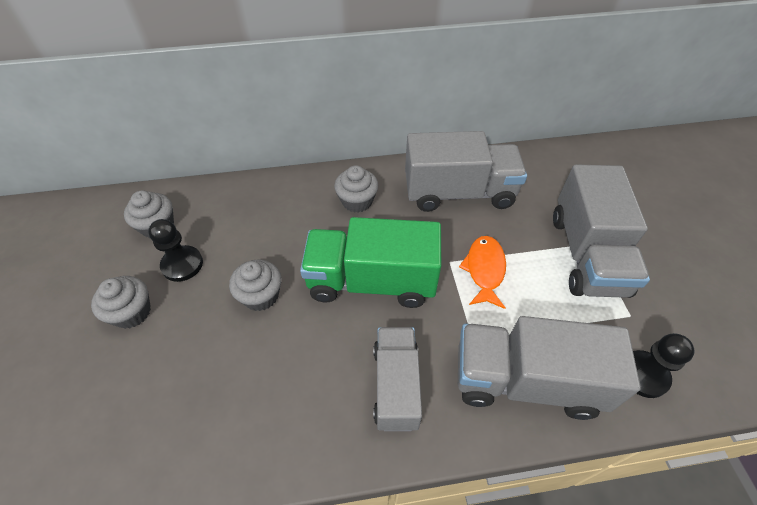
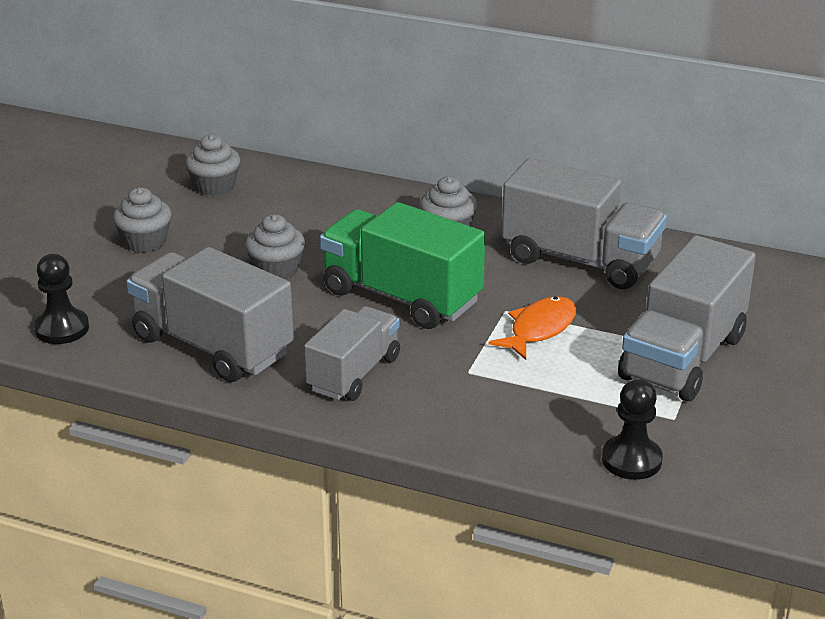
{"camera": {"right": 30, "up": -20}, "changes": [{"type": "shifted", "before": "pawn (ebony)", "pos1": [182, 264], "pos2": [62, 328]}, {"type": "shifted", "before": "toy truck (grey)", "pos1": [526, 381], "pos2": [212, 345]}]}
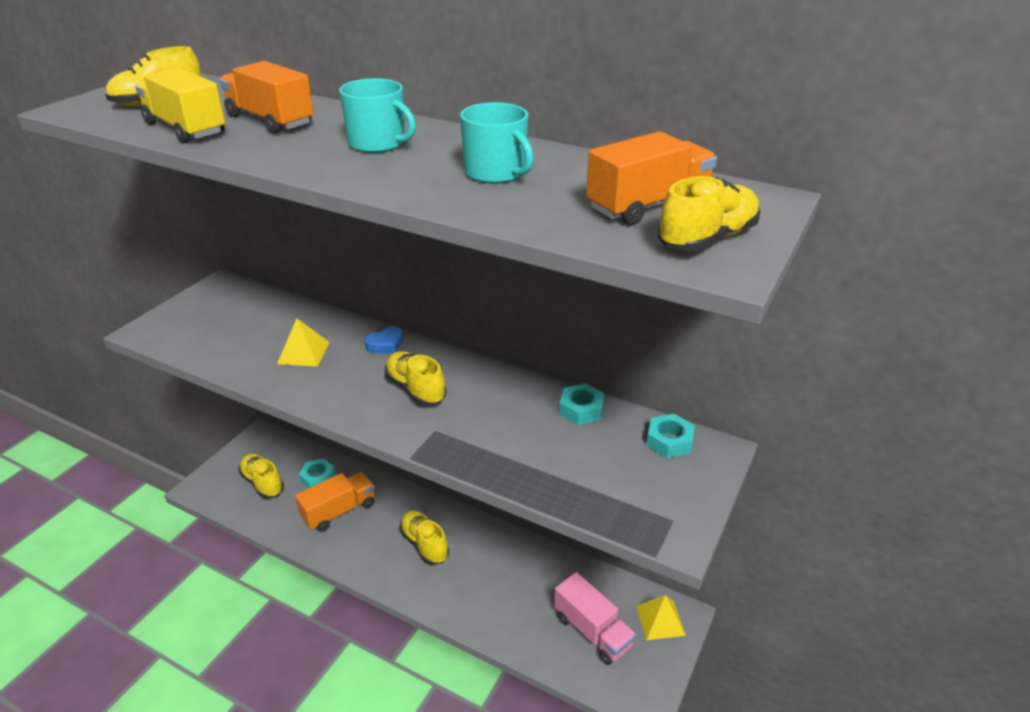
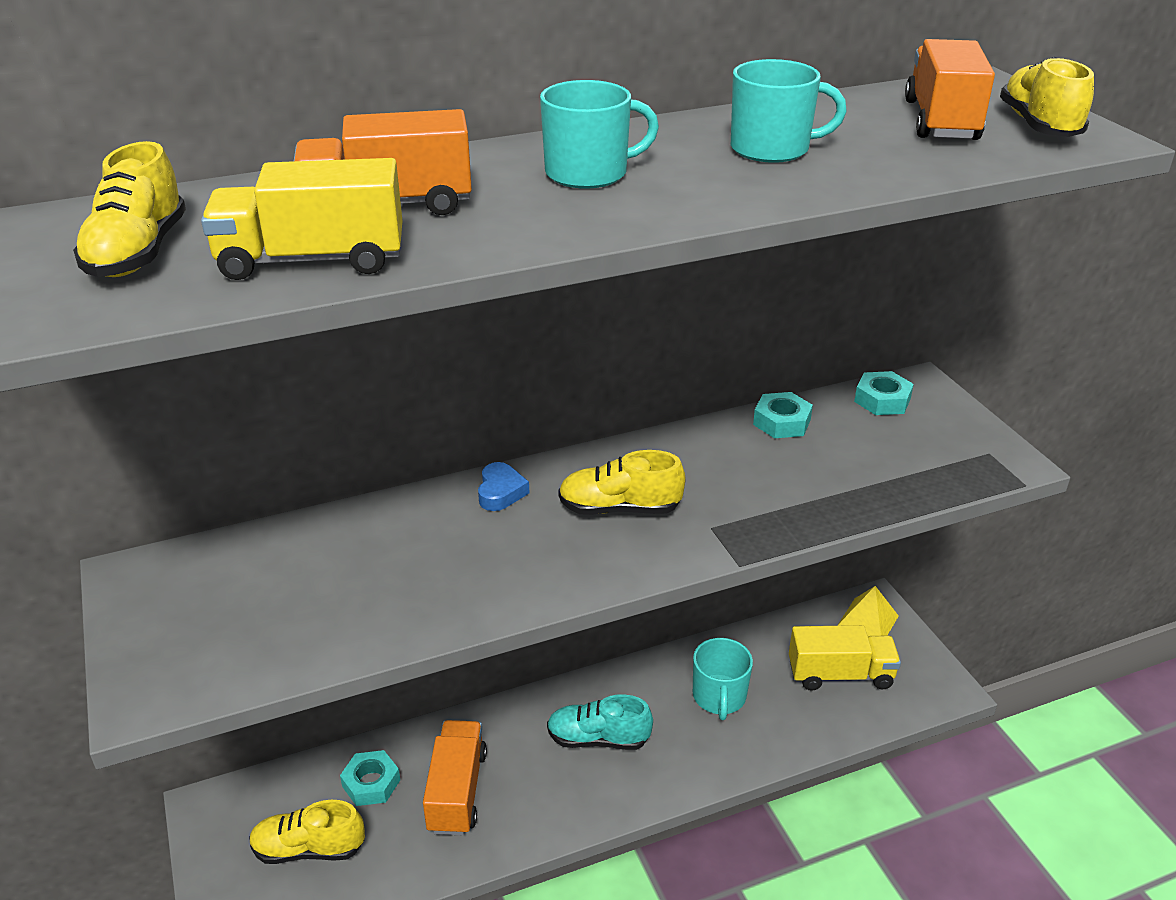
{"camera": {"right": -50, "up": 0}, "changes": [{"type": "gone", "before": "pyramid shape (golden)", "pos1": [303, 353]}, {"type": "repainted", "before": "lace-up shoe (golden)", "after": "lace-up shoe (teal)", "pos1": [424, 544], "pos2": [598, 739]}, {"type": "repainted", "before": "toy truck (rose-pink)", "after": "toy truck (golden)", "pos1": [592, 631], "pos2": [840, 674]}, {"type": "new", "after": "tea mug (teal)", "pos2": [719, 697]}]}
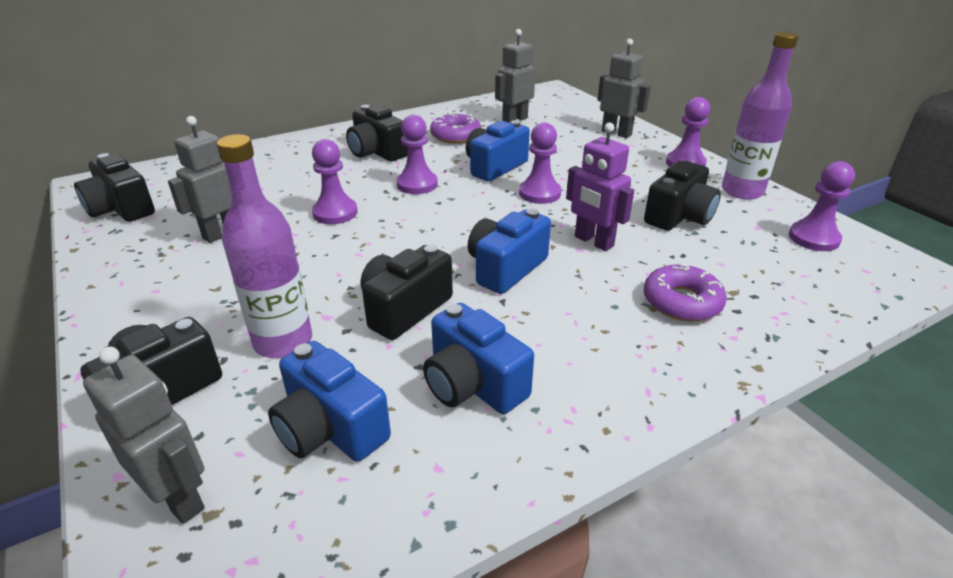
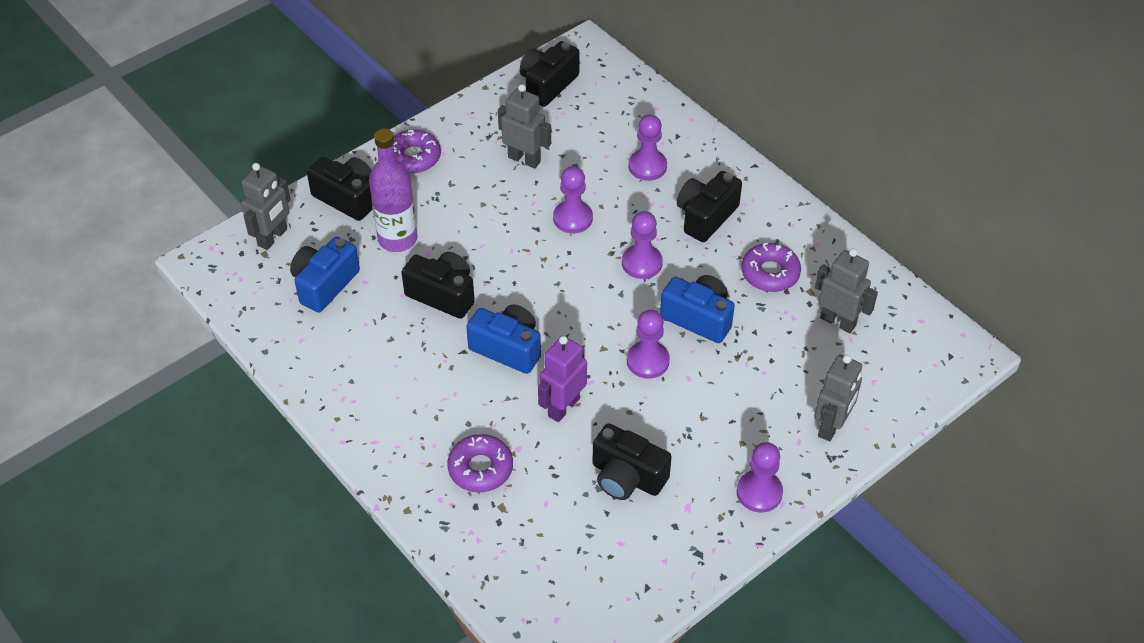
{"camera": {"right": 80, "up": 15}, "changes": [{"type": "gone", "before": "photo camera (royal blue)", "pos1": [473, 384]}, {"type": "gone", "before": "drink bottle (violet)", "pos1": [742, 191]}, {"type": "shifted", "before": "pawn (violet)", "pos1": [813, 238], "pos2": [647, 166]}, {"type": "new", "after": "glazed donut (violet)", "pos2": [413, 157]}]}
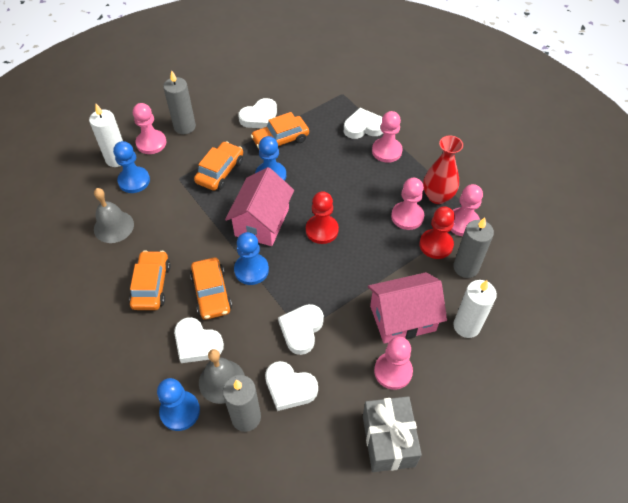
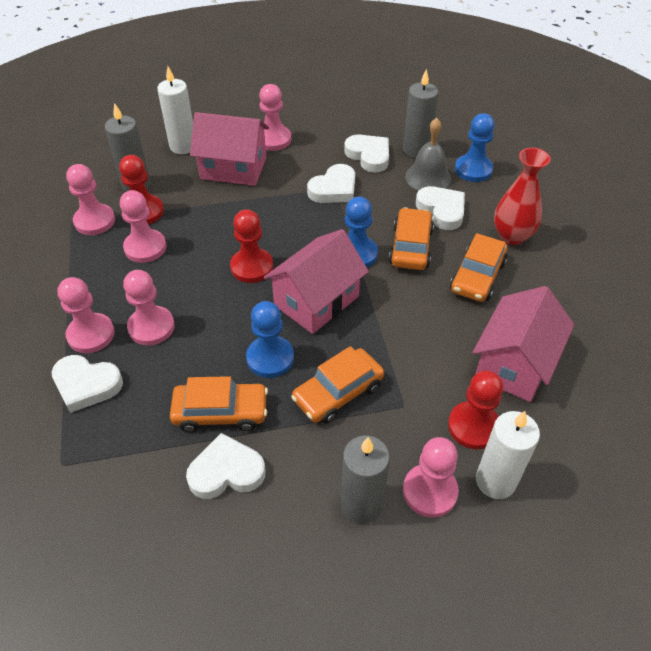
{"camera": {"right": -155, "up": -5}, "changes": [{"type": "swapped", "before": "bell (grey)", "after": "toy house (rose-pink)", "pos1": [113, 226], "pos2": [514, 364]}, {"type": "repainted", "before": "pawn (royal blue)", "after": "pawn (crimson)", "pos1": [134, 181], "pos2": [473, 426]}, {"type": "gone", "before": "present (grey)", "pos1": [388, 440]}, {"type": "shifted", "before": "tall vase (crimson)", "pos1": [437, 196], "pos2": [512, 236]}, {"type": "new", "after": "pawn (rose-pink)", "pos2": [151, 327]}]}
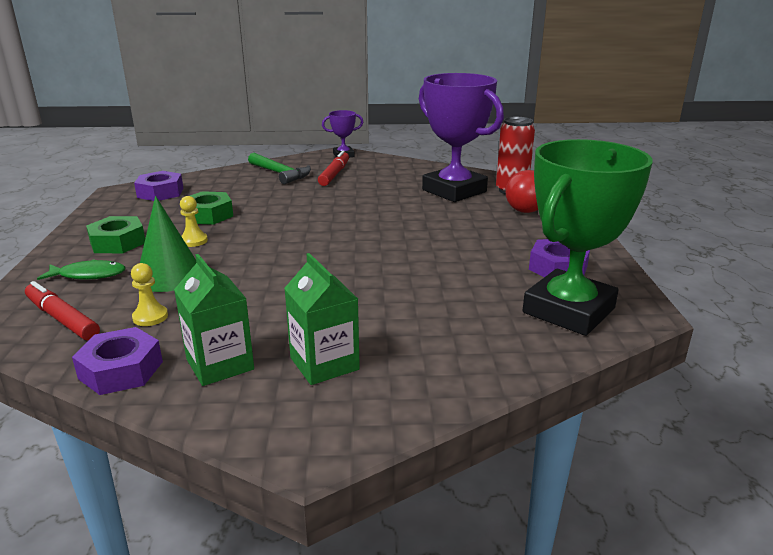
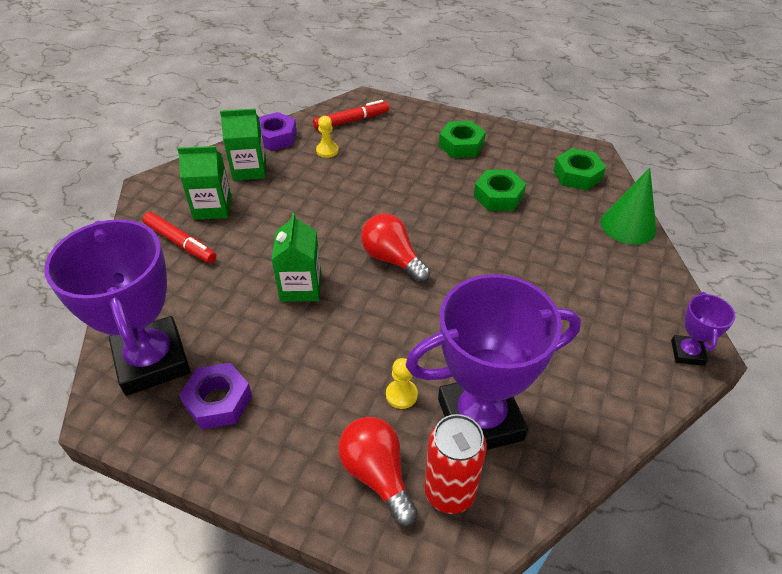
{"camera": {"right": 115, "up": 20}, "changes": [{"type": "gone", "before": "fish figure (emerald)", "pos1": [88, 275]}, {"type": "repainted", "before": "hex nut (violet)", "after": "hex nut (emerald)", "pos1": [160, 193], "pos2": [577, 175]}, {"type": "shifted", "before": "cone shape (emerald)", "pos1": [169, 276], "pos2": [628, 225]}, {"type": "shifted", "before": "pawn (golden)", "pos1": [194, 241], "pos2": [401, 395]}, {"type": "gone", "before": "claw hammer (emerald)", "pos1": [280, 174]}, {"type": "shifted", "before": "felt pen (crimson)", "pos1": [334, 174], "pos2": [180, 243]}, {"type": "repainted", "before": "trophy (emerald)", "after": "trophy (violet)", "pos1": [568, 310], "pos2": [152, 361]}, {"type": "new", "after": "milk carton (emerald)", "pos2": [301, 287]}, {"type": "new", "after": "lightbulb (crimson)", "pos2": [392, 259]}]}
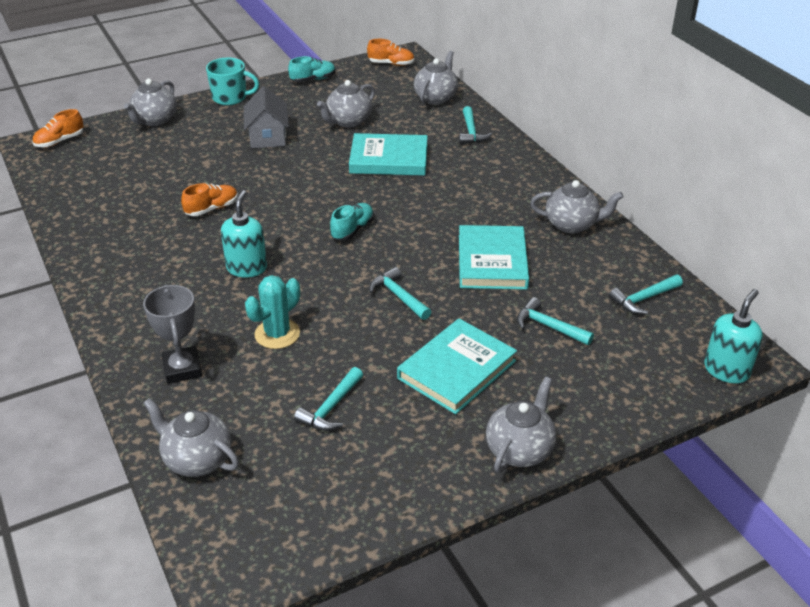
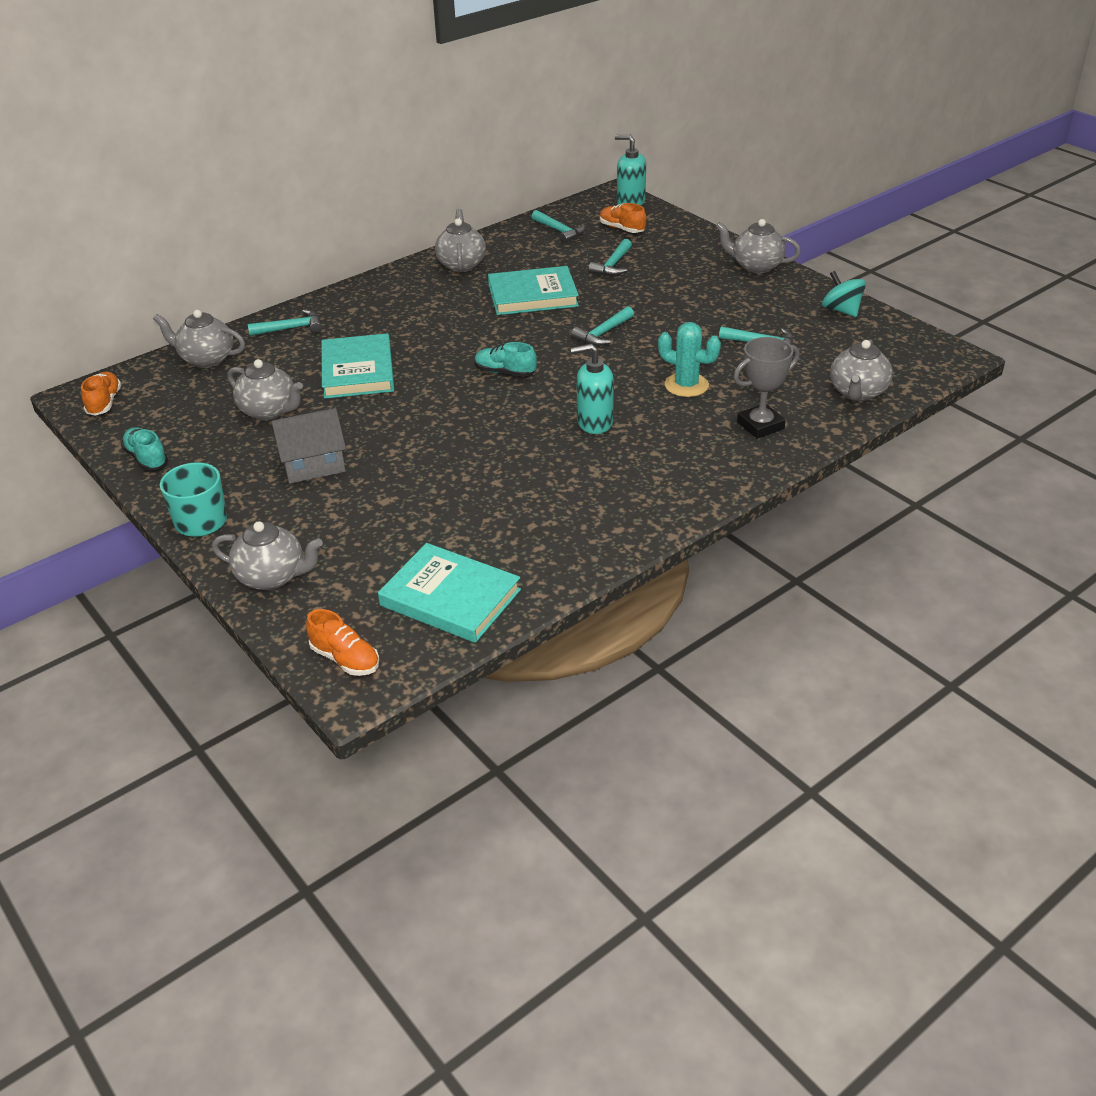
{"camera": {"right": -100, "up": 0}, "changes": [{"type": "shifted", "before": "lace-up shoe (bright orange)", "pos1": [212, 209], "pos2": [622, 229]}, {"type": "shifted", "before": "book (teal)", "pos1": [456, 369], "pos2": [450, 598]}, {"type": "new", "after": "toy top (teal)", "pos2": [841, 310]}]}
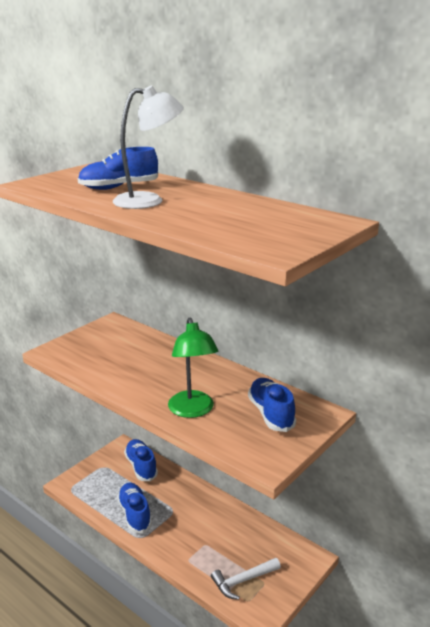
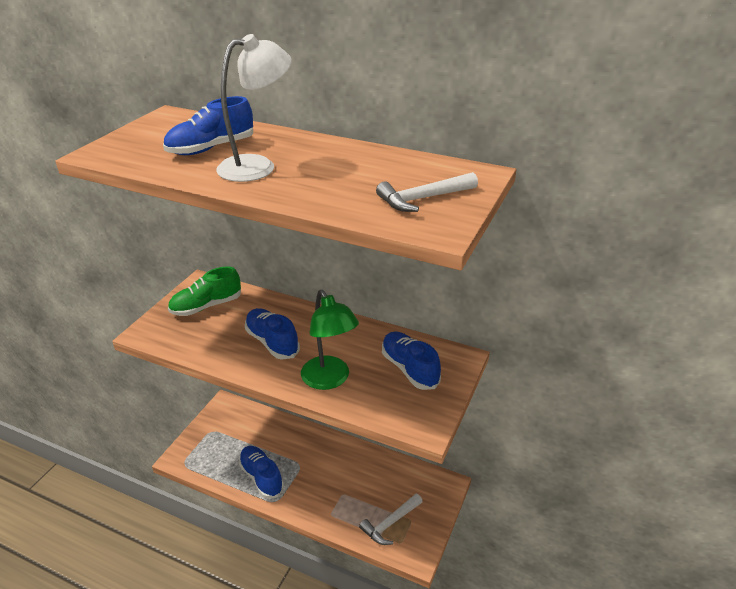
{"camera": {"right": -15, "up": 10}, "changes": [{"type": "shifted", "before": "lace-up shoe (royal blue)", "pos1": [141, 467], "pos2": [272, 342]}, {"type": "new", "after": "lace-up shoe (emerald)", "pos2": [206, 306]}, {"type": "new", "after": "claw hammer (white)", "pos2": [423, 199]}]}
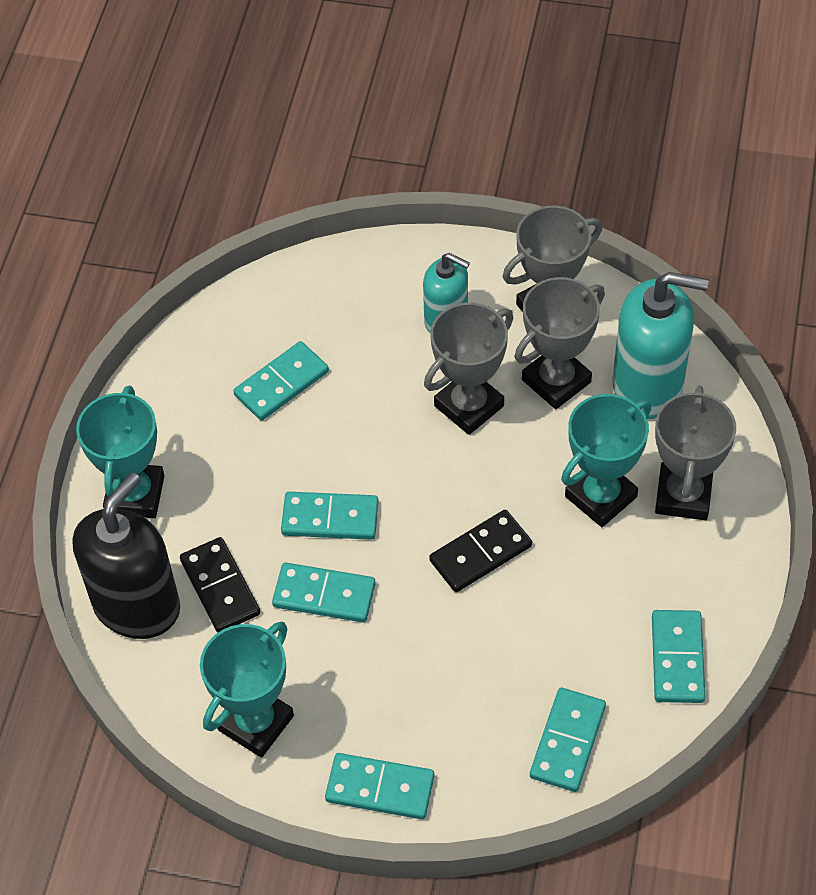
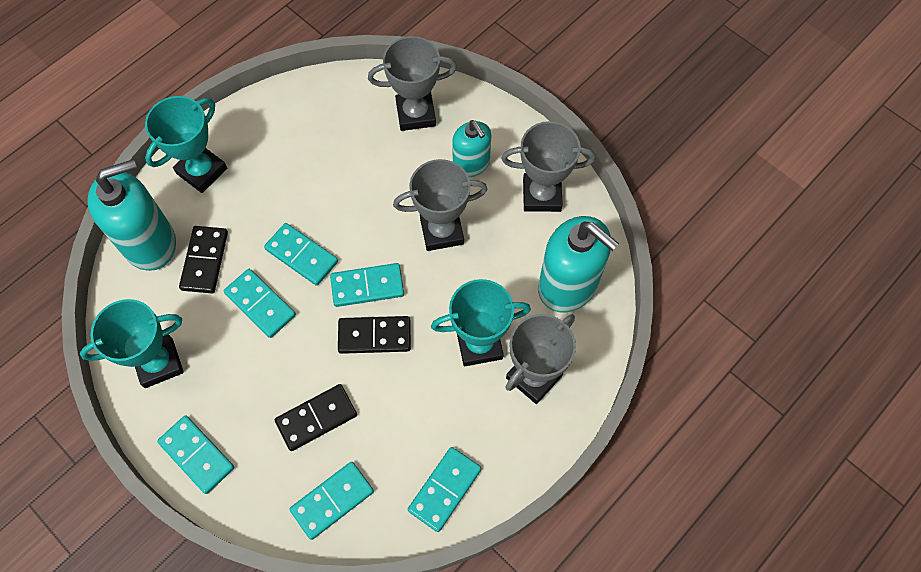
{"camera": {"right": 30, "up": 10}, "changes": [{"type": "repainted", "before": "soap dispenser (ebony)", "after": "soap dispenser (teal)", "pos1": [137, 605], "pos2": [150, 243]}, {"type": "shifted", "before": "domino piece (teal)", "pos1": [281, 383], "pos2": [367, 286]}, {"type": "shifted", "before": "trophy (grey)", "pos1": [556, 381], "pos2": [415, 114]}, {"type": "new", "after": "domino piece (ebony)", "pos2": [316, 418]}]}
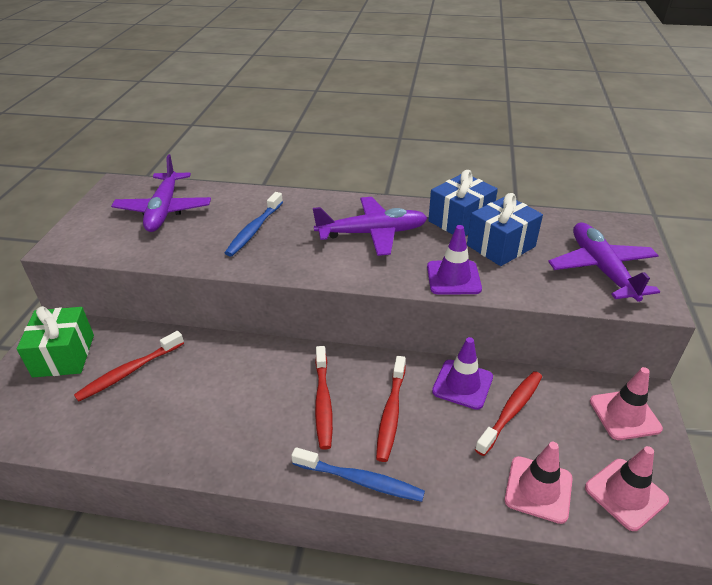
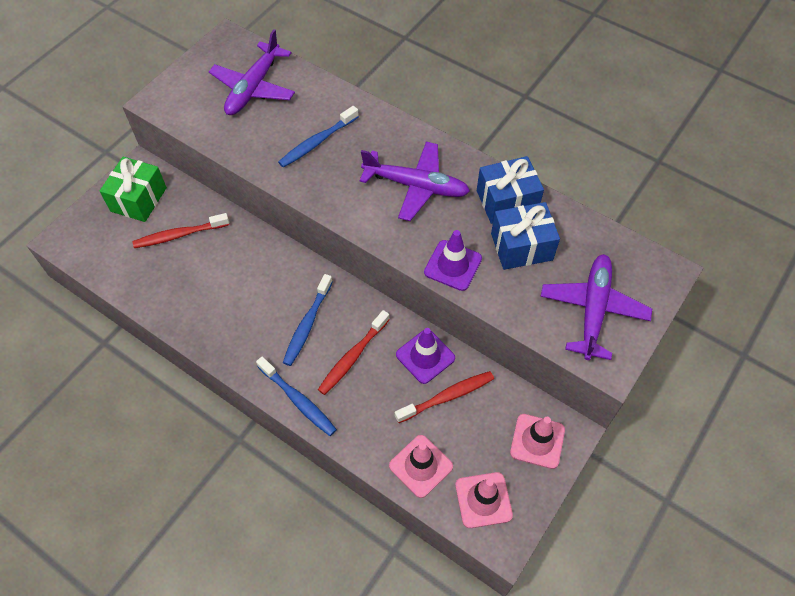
{"camera": {"right": 25, "up": 20}, "changes": [{"type": "repainted", "before": "dental brush (crimson)", "after": "dental brush (royal blue)", "pos1": [323, 402], "pos2": [307, 324]}]}
